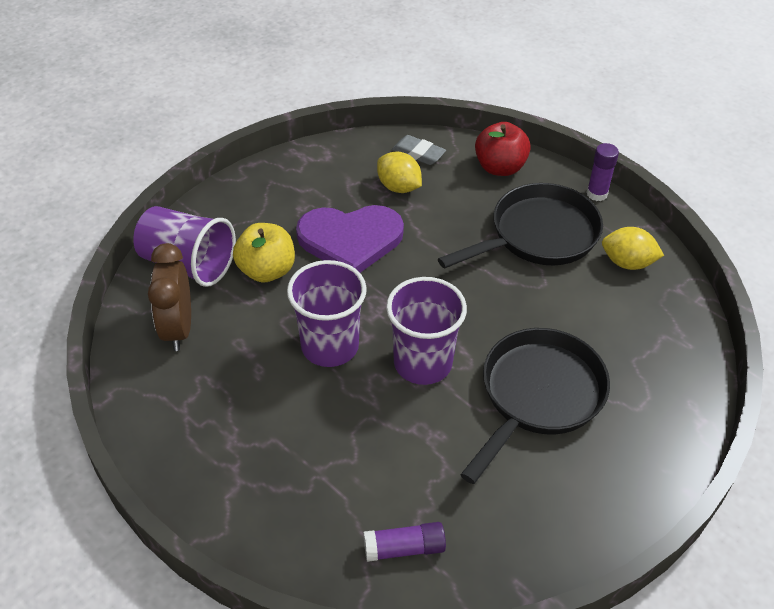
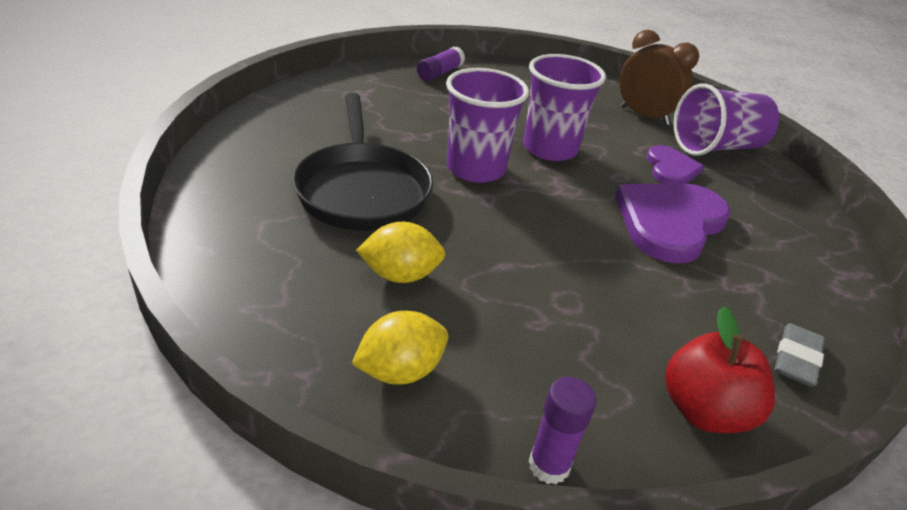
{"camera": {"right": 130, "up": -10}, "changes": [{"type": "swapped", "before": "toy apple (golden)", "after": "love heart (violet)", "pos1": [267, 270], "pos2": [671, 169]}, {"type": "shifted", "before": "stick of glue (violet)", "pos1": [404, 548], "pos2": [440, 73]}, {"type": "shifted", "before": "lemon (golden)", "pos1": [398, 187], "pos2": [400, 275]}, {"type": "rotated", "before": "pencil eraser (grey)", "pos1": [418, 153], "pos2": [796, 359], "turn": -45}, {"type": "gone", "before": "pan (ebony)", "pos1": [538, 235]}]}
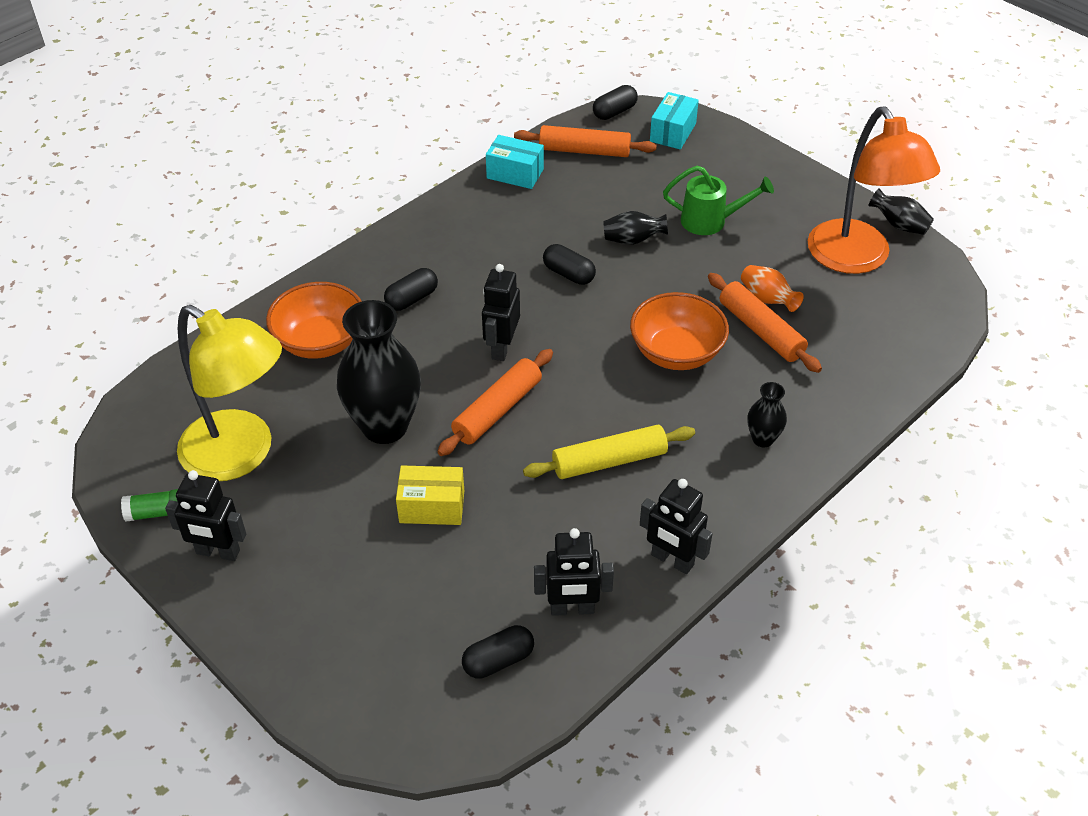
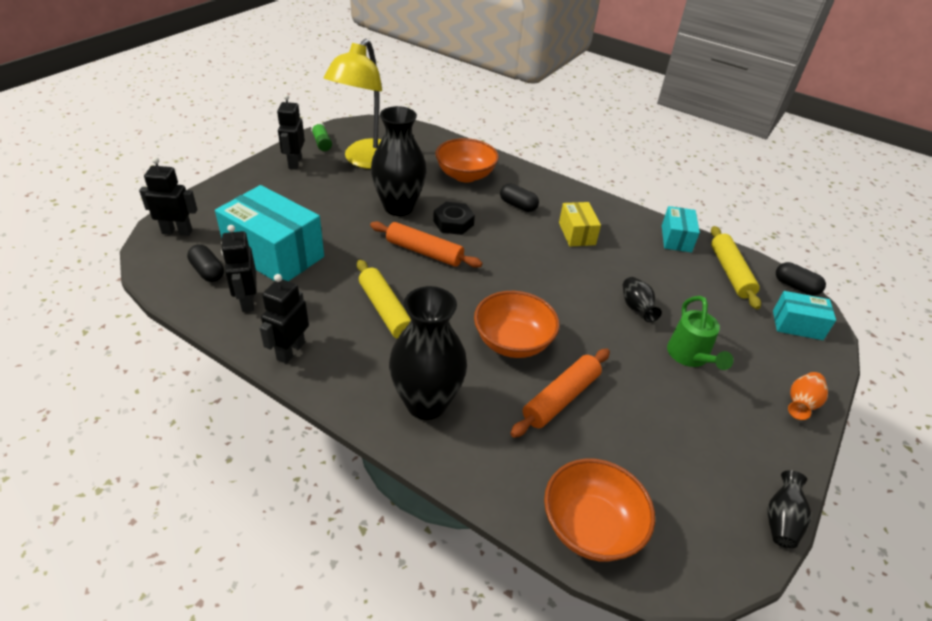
{"camera": {"right": 75, "up": -5}, "changes": [{"type": "shifted", "before": "box (golden)", "pos1": [432, 507], "pos2": [577, 234]}, {"type": "shifted", "before": "robot (ebony)", "pos1": [501, 347], "pos2": [177, 232]}, {"type": "repainted", "before": "rolling pin (bright orange)", "after": "rolling pin (golden)", "pos1": [584, 151], "pos2": [730, 273]}, {"type": "gone", "before": "pill shape (ebony)", "pos1": [568, 274]}, {"type": "shifted", "before": "tall vase (bright orange)", "pos1": [767, 299], "pos2": [801, 404]}, {"type": "scaled", "before": "tall vase (ebony)", "pos1": [762, 439], "pos2": [426, 403], "scale": 2.12}, {"type": "gone", "before": "reading lamp (bright orange)", "pos1": [857, 259]}, {"type": "new", "after": "box (teal)", "pos2": [274, 254]}, {"type": "new", "after": "hex nut (ebony)", "pos2": [453, 223]}, {"type": "new", "after": "serving bowl (bright orange)", "pos2": [591, 526]}]}
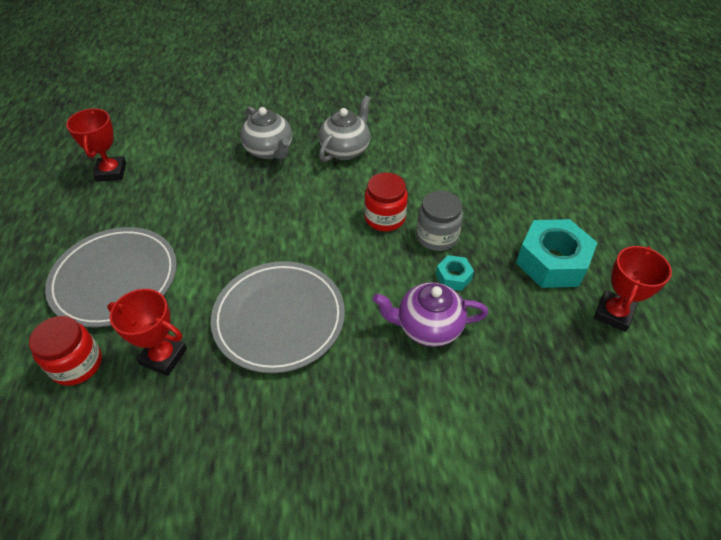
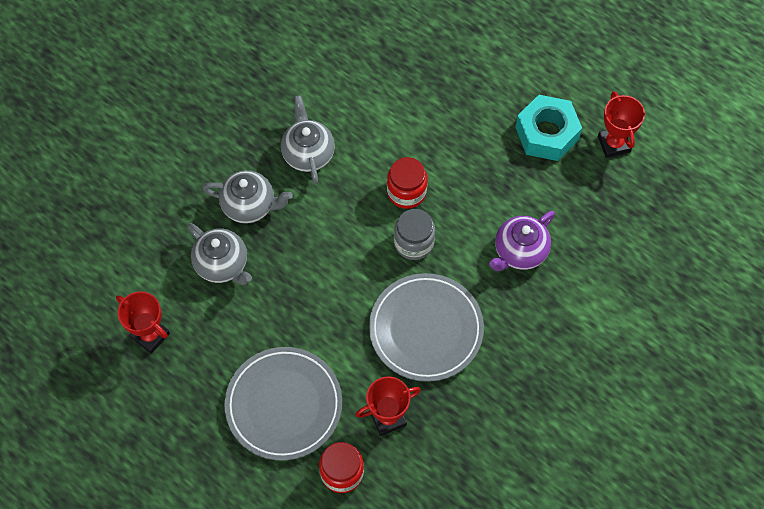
{"camera": {"right": -45, "up": 15}, "changes": [{"type": "shifted", "before": "jar (grey)", "pos1": [437, 236], "pos2": [414, 243]}, {"type": "gone", "before": "hex nut (teal)", "pos1": [453, 277]}, {"type": "new", "after": "teapot (grey)", "pos2": [222, 264]}]}
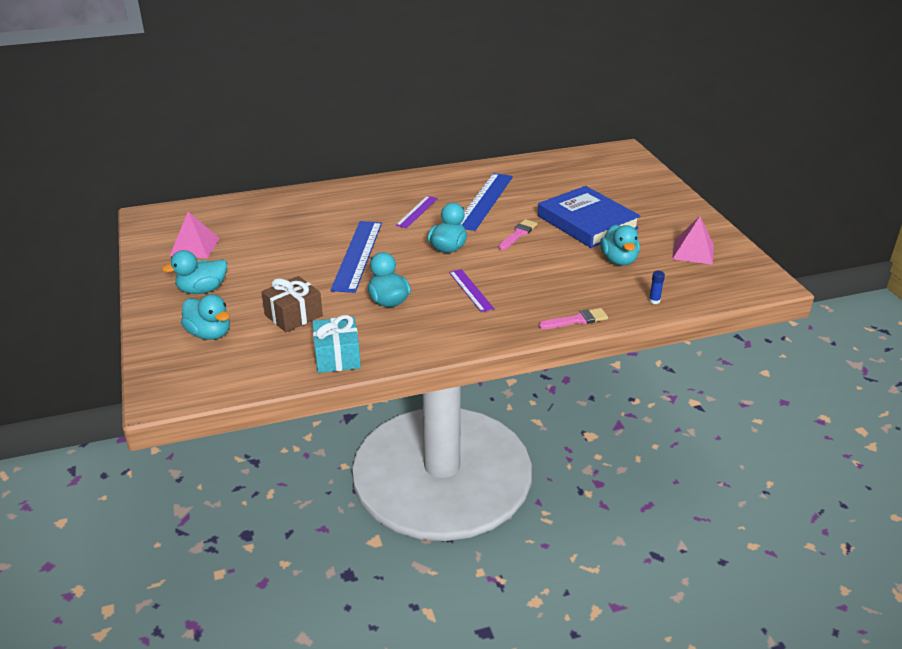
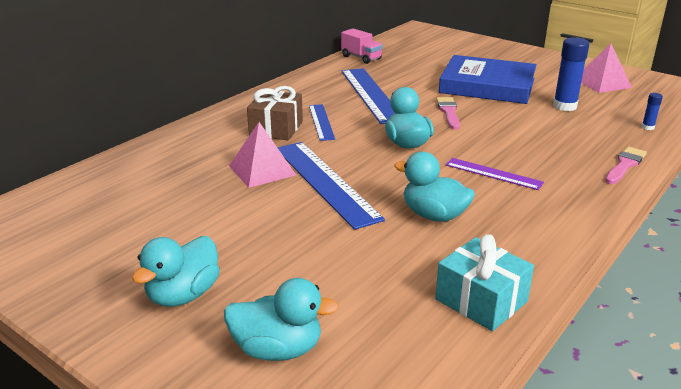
{"camera": {"right": -35, "up": -5}, "changes": [{"type": "shifted", "before": "pyramid shape (rose-pink)", "pos1": [195, 247], "pos2": [262, 170]}, {"type": "shifted", "before": "present (brown)", "pos1": [293, 315], "pos2": [276, 128]}, {"type": "repainted", "before": "measuring stick (violet)", "after": "measuring stick (royal blue)", "pos1": [417, 212], "pos2": [321, 122]}, {"type": "swapped", "before": "toy duck (teal)", "after": "stick of glue (royal blue)", "pos1": [619, 260], "pos2": [564, 106]}, {"type": "new", "after": "toy truck (rose-pink)", "pos2": [361, 58]}]}
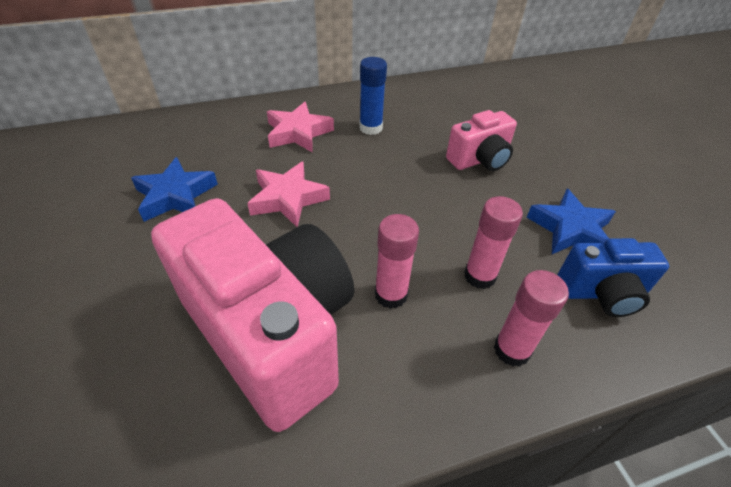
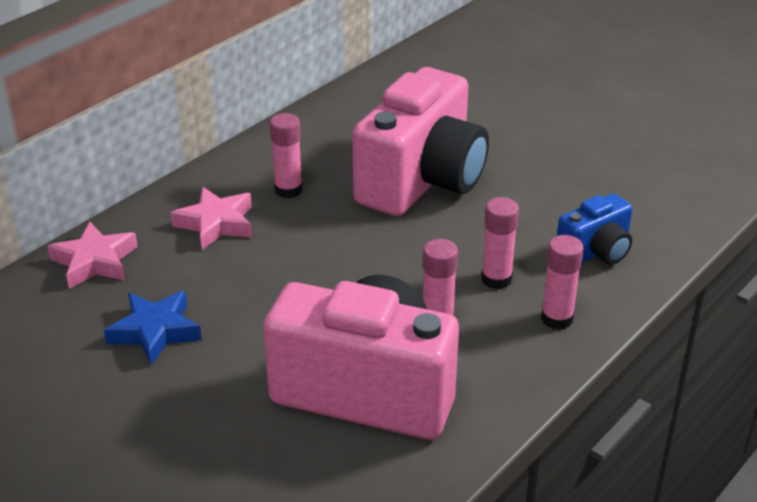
{"camera": {"right": -30, "up": -10}, "changes": [{"type": "shifted", "before": "five-pointed star (rose-pink)", "pos1": [288, 198], "pos2": [94, 261]}, {"type": "repainted", "before": "stick of glue (royal blue)", "after": "stick of glue (rose-pink)", "pos1": [371, 128], "pos2": [288, 190]}, {"type": "scaled", "before": "photo camera (rose-pink)", "pos1": [480, 160], "pos2": [422, 181], "scale": 2.04}, {"type": "gone", "before": "five-pointed star (royal blue)", "pos1": [570, 229]}]}
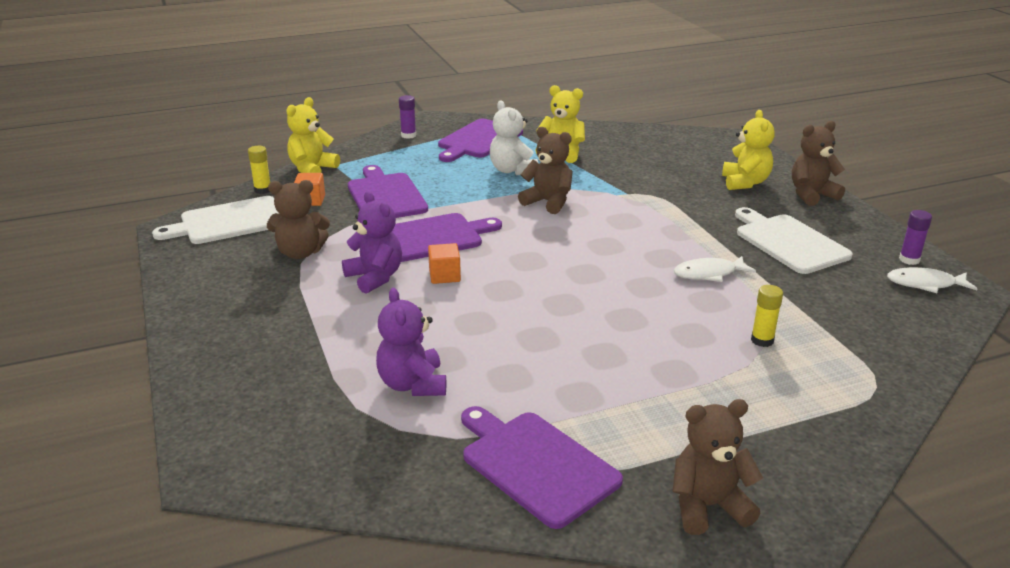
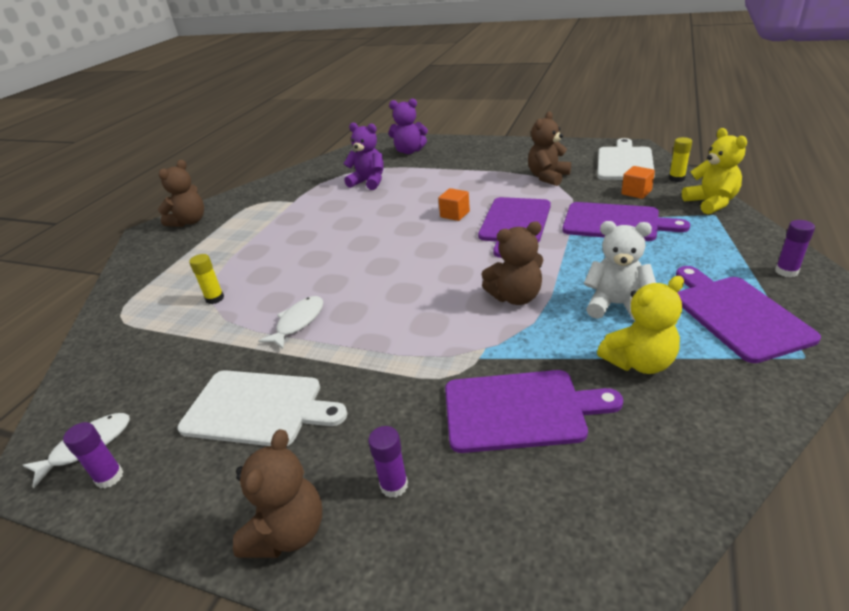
{"camera": {"right": 135, "up": 5}, "changes": [{"type": "shifted", "before": "teddy (violet)", "pos1": [375, 277], "pos2": [409, 151]}, {"type": "shifted", "before": "cutting board (violet)", "pos1": [536, 464], "pos2": [520, 410]}, {"type": "swapped", "before": "teddy (golden)", "after": "stick of glue (violet)", "pos1": [745, 183], "pos2": [394, 485]}]}
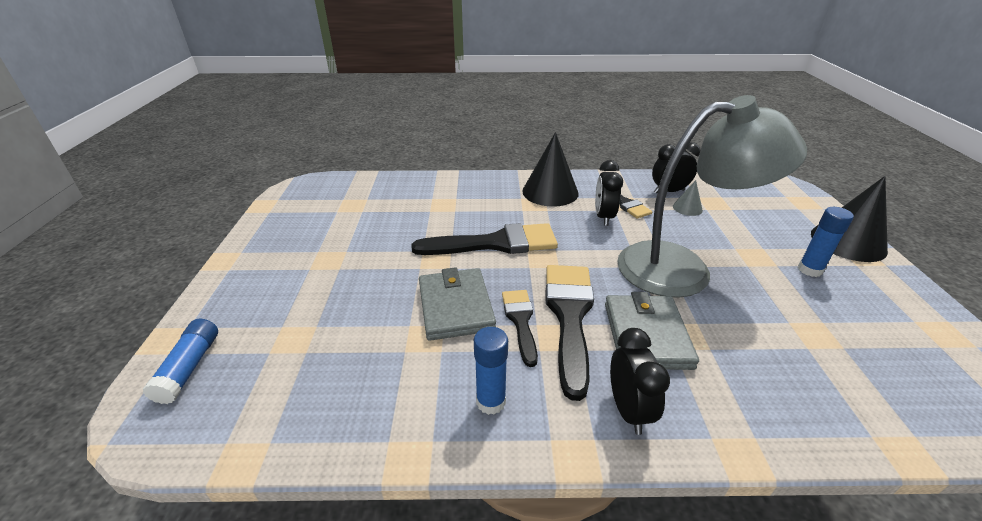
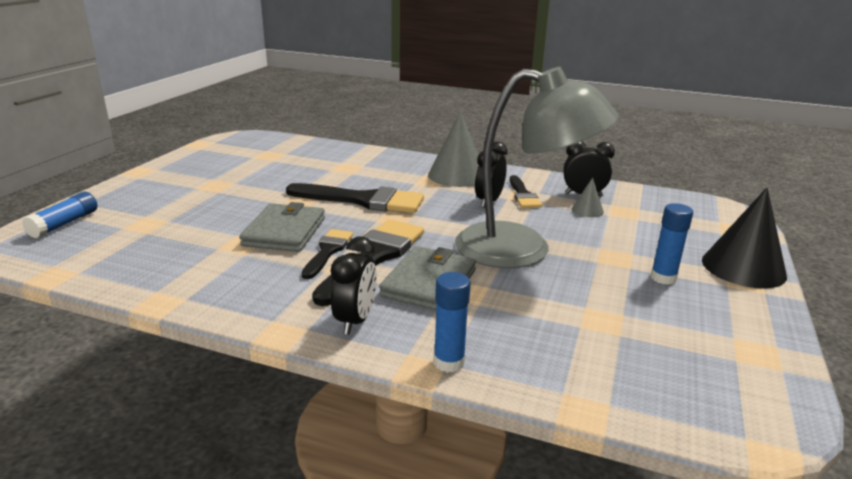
{"camera": {"right": 20, "up": -10}, "changes": [{"type": "shifted", "before": "stick of glue (royal blue)", "pos1": [491, 401], "pos2": [449, 362]}, {"type": "repainted", "before": "cone shape (ebony)", "after": "cone shape (grey)", "pos1": [550, 192], "pos2": [457, 175]}]}
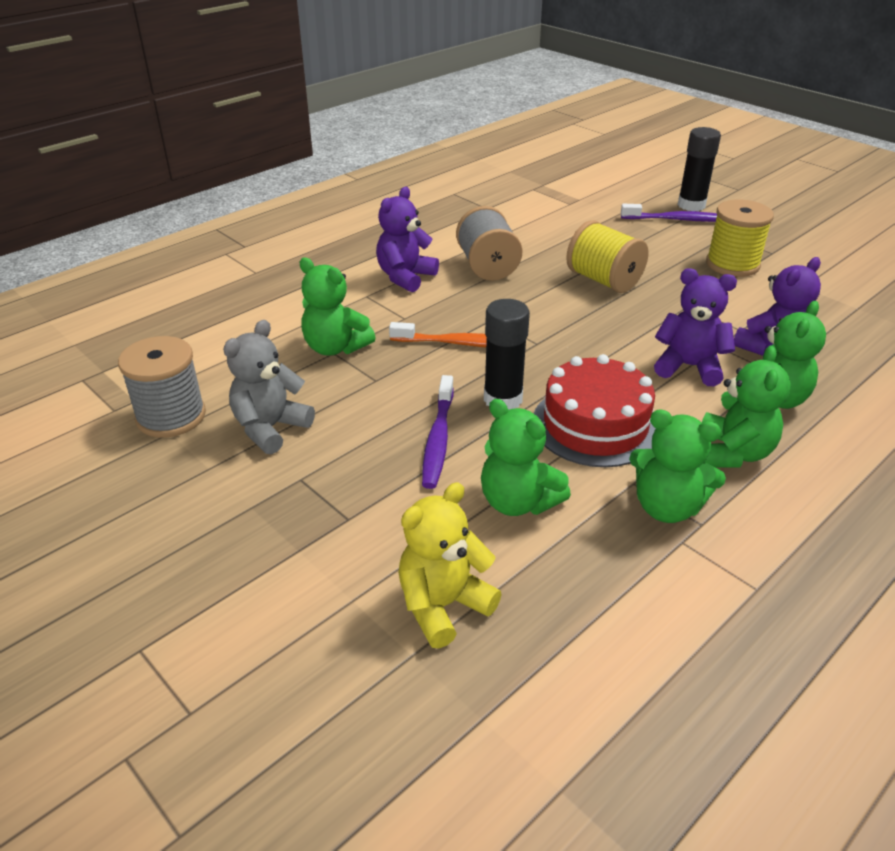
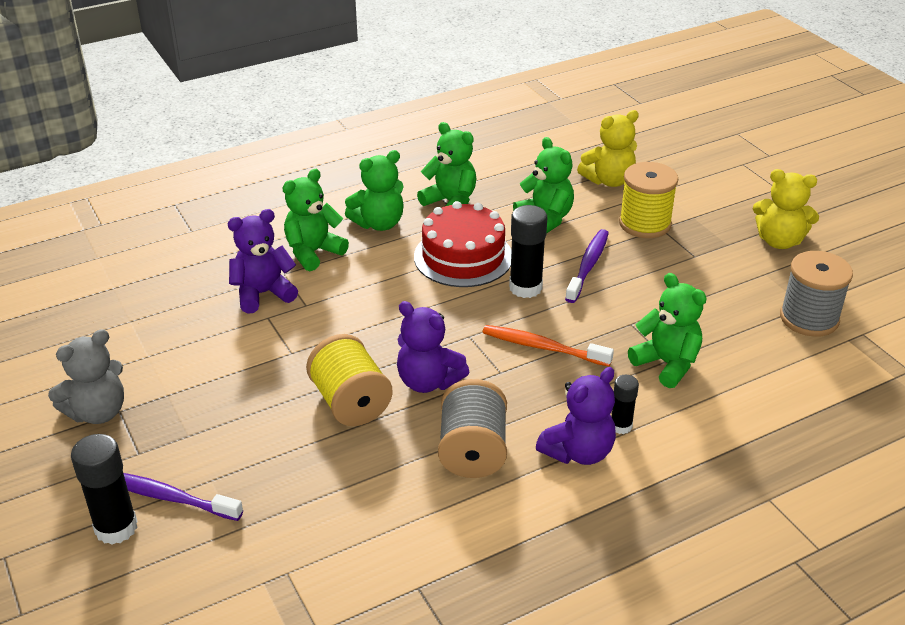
{"camera": {"right": -165, "up": 0}, "changes": [{"type": "shifted", "before": "teddy (grey)", "pos1": [270, 428], "pos2": [98, 412]}, {"type": "shifted", "before": "teddy (violet)", "pos1": [689, 367], "pos2": [428, 381]}, {"type": "rotated", "before": "teddy (emerald)", "pos1": [732, 453], "pos2": [379, 223], "turn": -150}, {"type": "shifted", "before": "spool (golden)", "pos1": [732, 264], "pos2": [645, 224]}, {"type": "new", "after": "stick of glue (ebony)", "pos2": [621, 426]}, {"type": "new", "after": "teddy (golden)", "pos2": [779, 241]}]}
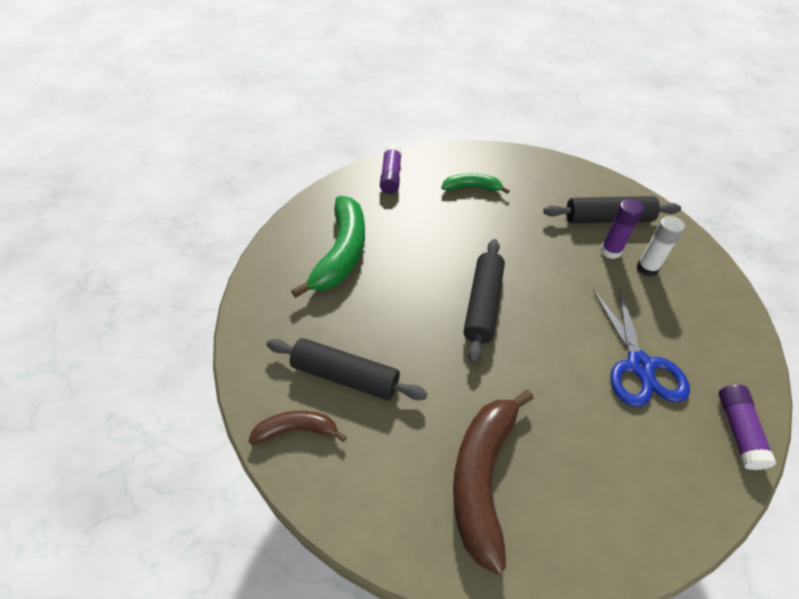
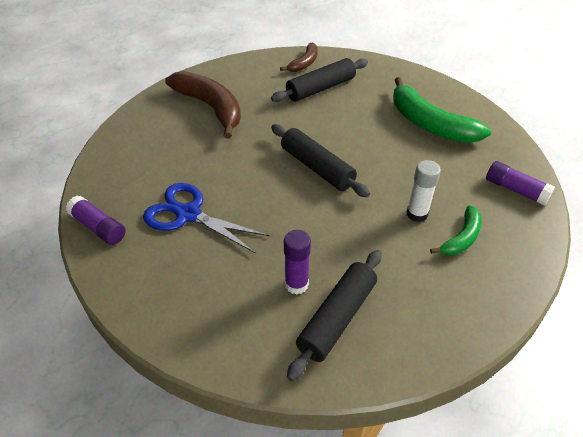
{"camera": {"right": 125, "up": -5}, "changes": [{"type": "shifted", "before": "stick of glue (white)", "pos1": [647, 268], "pos2": [417, 214]}]}
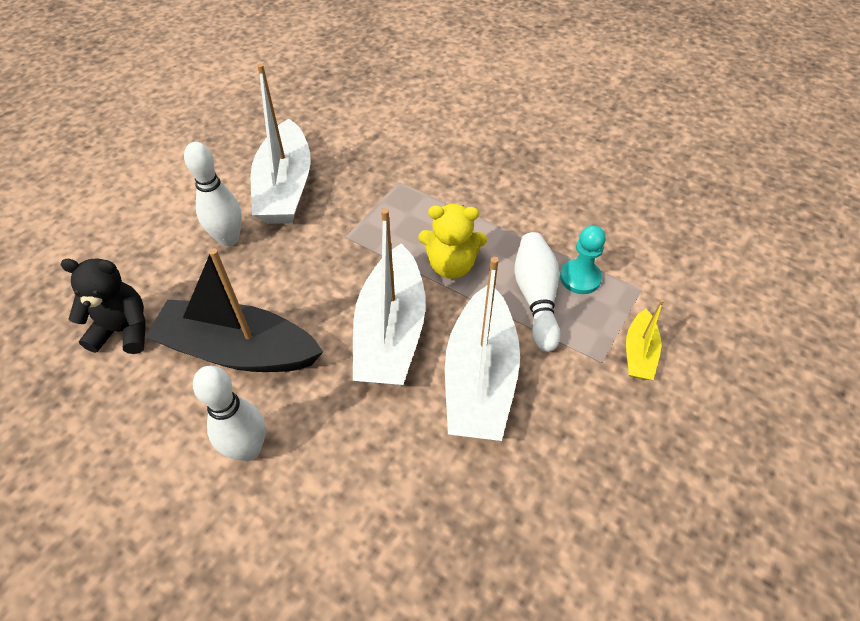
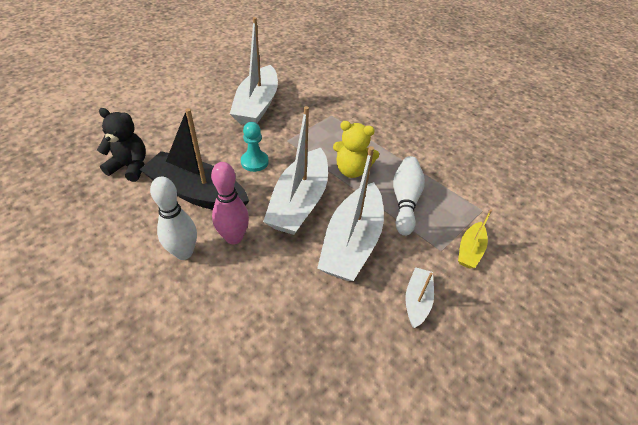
{"camera": {"right": 10, "up": -5}, "changes": [{"type": "gone", "before": "tenpin (white)", "pos1": [229, 239]}, {"type": "shifted", "before": "pawn (teal)", "pos1": [580, 278], "pos2": [254, 162]}, {"type": "new", "after": "tenpin (rose-pink)", "pos2": [234, 237]}, {"type": "new", "after": "toy boat (white)", "pos2": [417, 300]}]}
